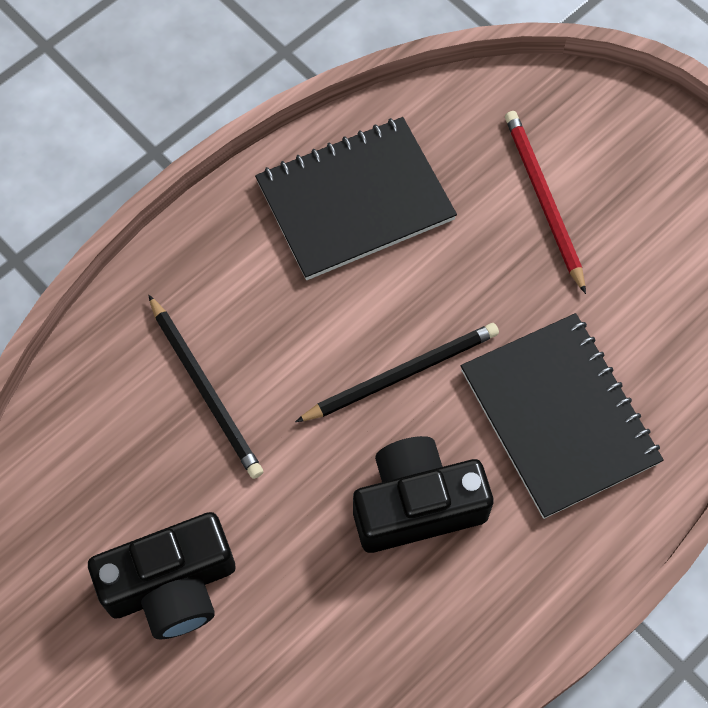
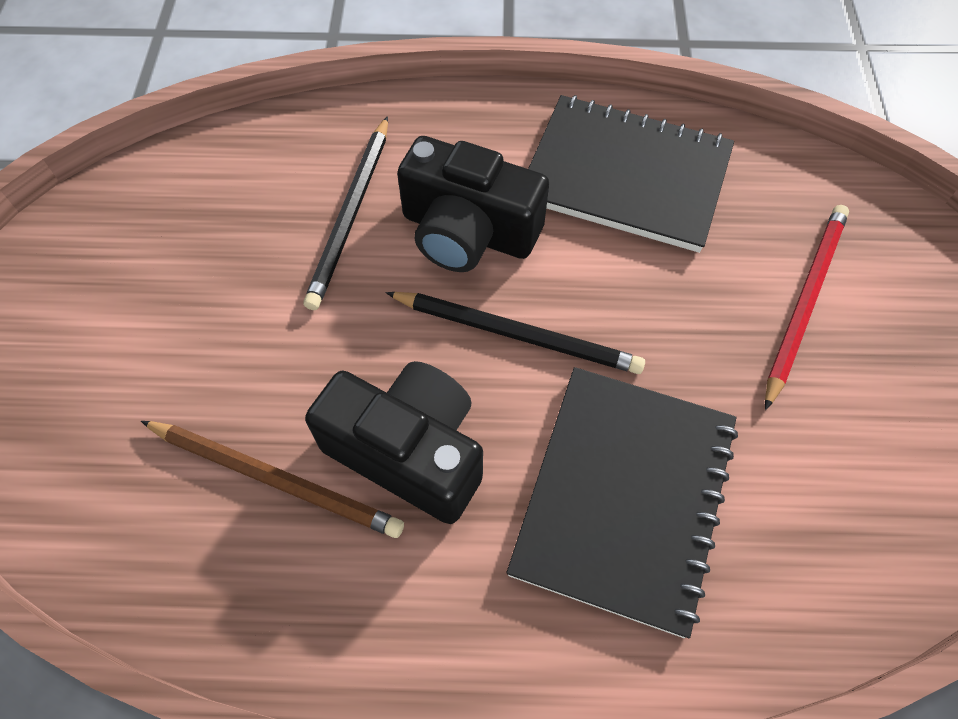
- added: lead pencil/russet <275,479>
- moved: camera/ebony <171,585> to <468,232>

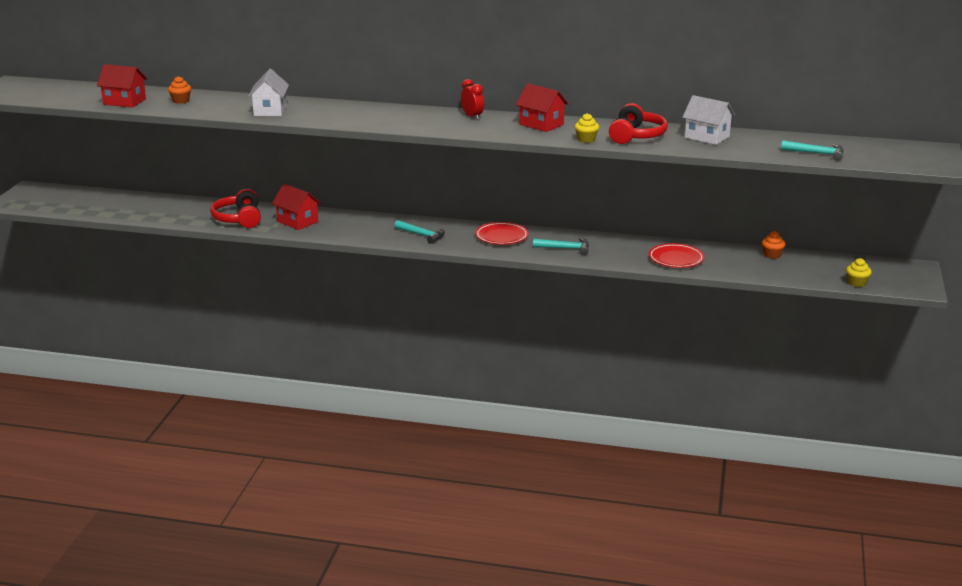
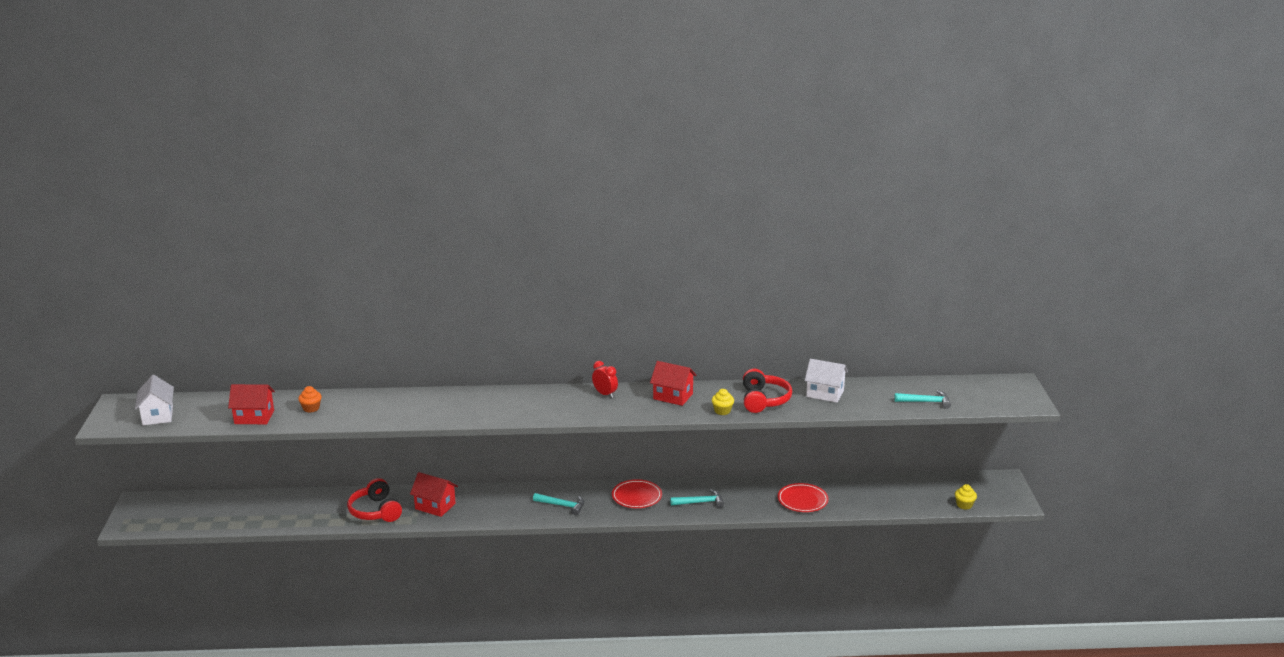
- moved: house/snow-white <270,110> to <158,415>
- removed: fairy cake/bright orange <772,255>

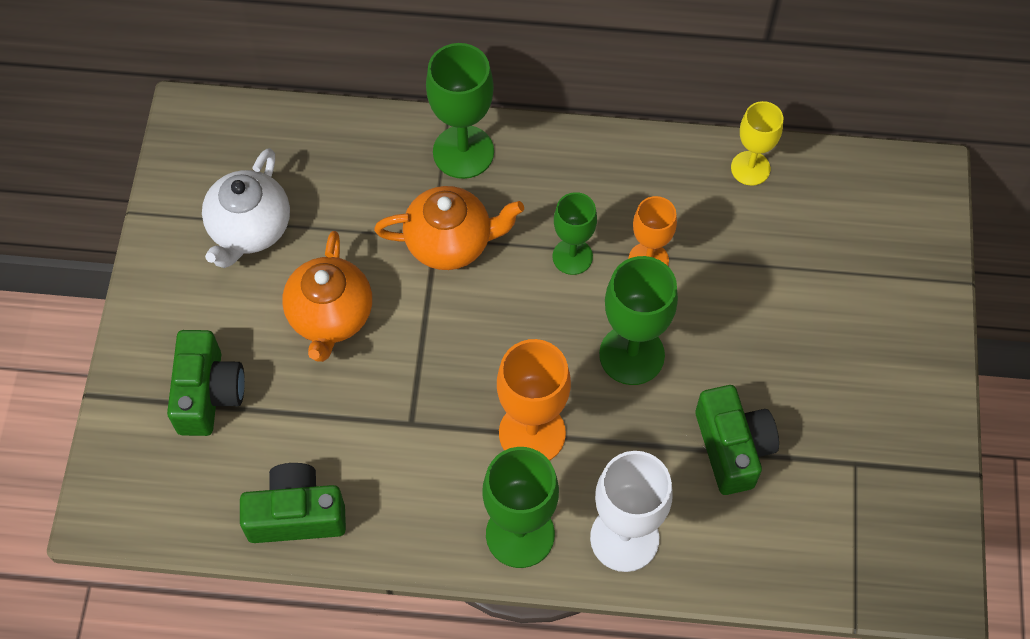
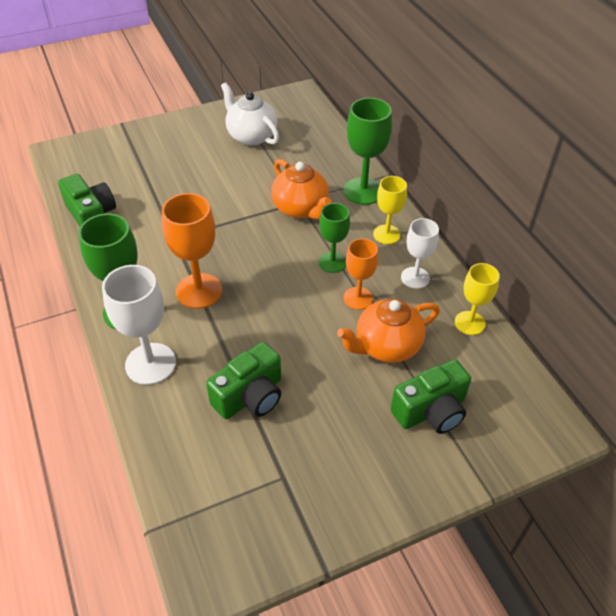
- turned: china teapot/snow-white <250,229> = <251,136> 60 degrees clockwise
- moved: china teapot/bright orange <330,316> to <386,346>
- added: wine glass/yellow <386,234>
- moved: camera/leaf-green <208,393> to <431,411>
- added: wine glass/snow-white <415,278>
- removed: wine glass/leaf-green <631,355>

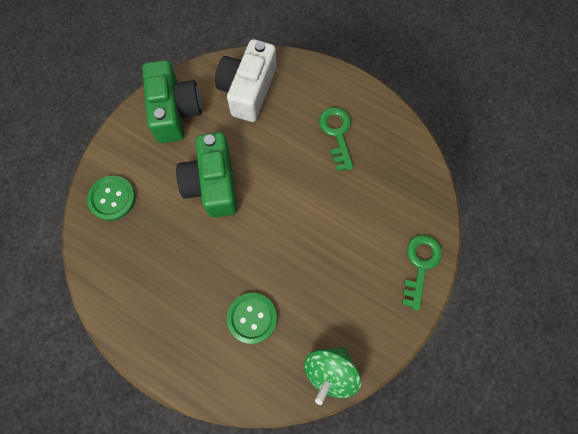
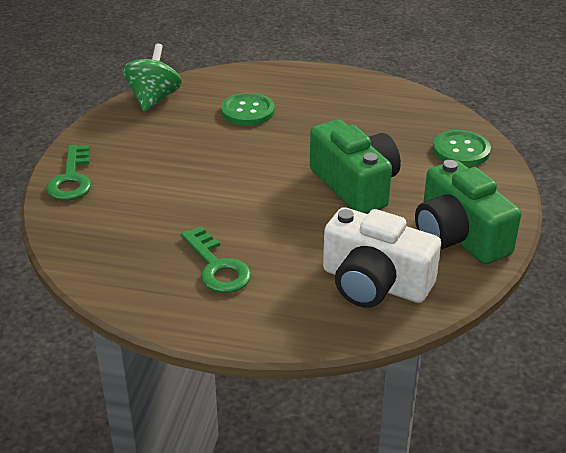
- turned: camera/snow-white <248,90> = <374,283> 120 degrees clockwise

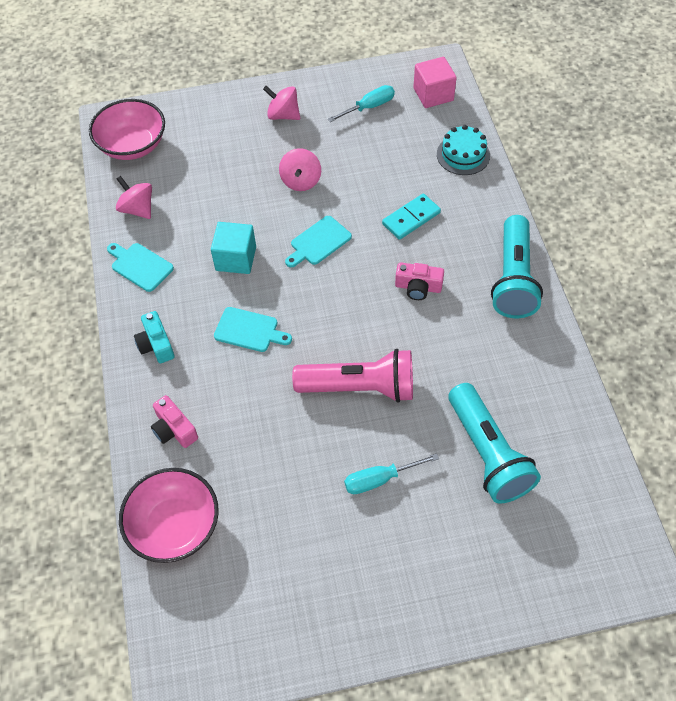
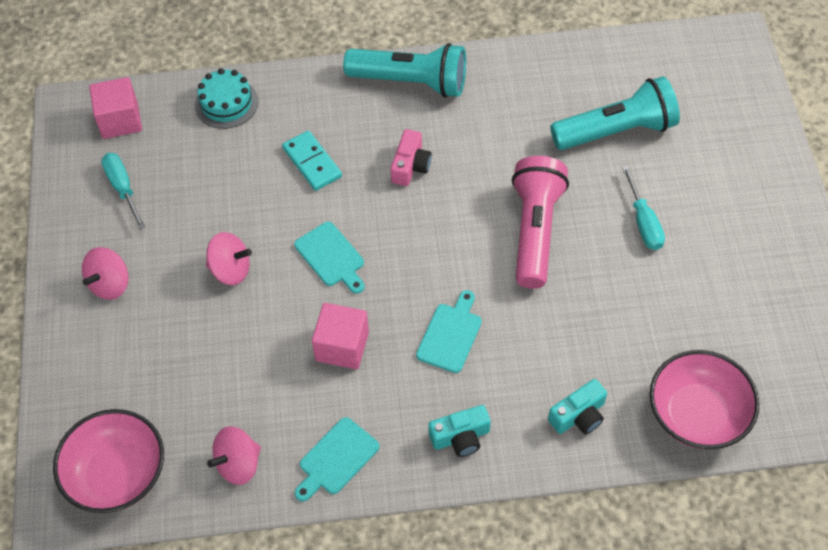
- recoloured: block/aqua <236,258> to block/pink <342,346>
- recoloured: camera/pink <174,429> to camera/aqua <578,416>

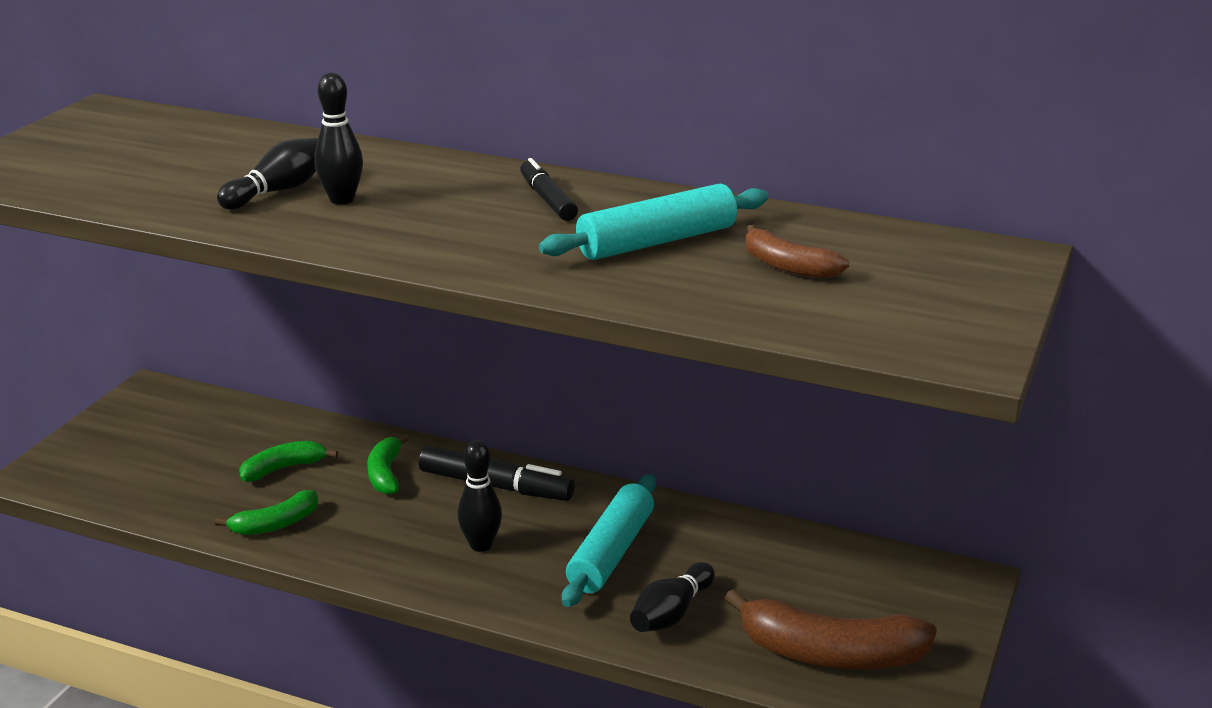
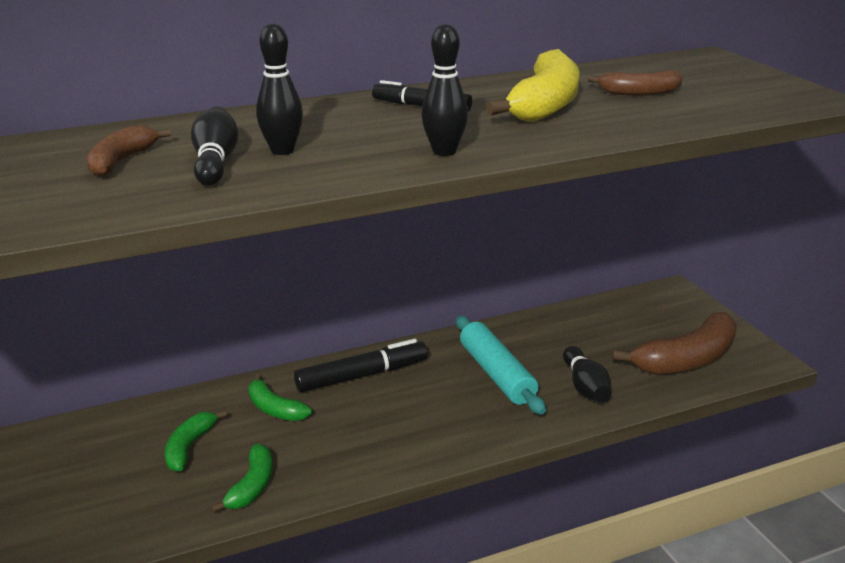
- added: toy banana/russet <121,161>
- moved: bowling pin/ebony <481,545> to <444,152>
- replaced: dough roller/aqua <657,242> to toy banana/yellow <545,104>

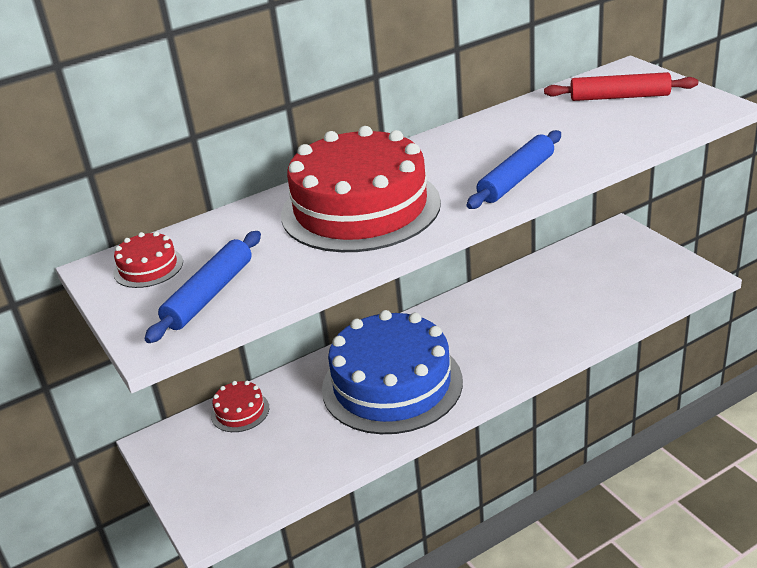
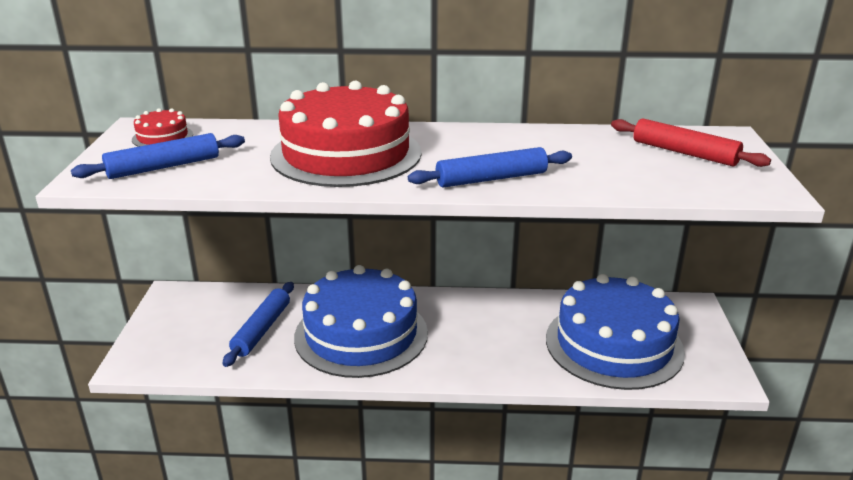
- added: dough roller/royal blue <262,329>
- added: gateau/royal blue <614,344>
- removed: gateau/scarlet <240,411>

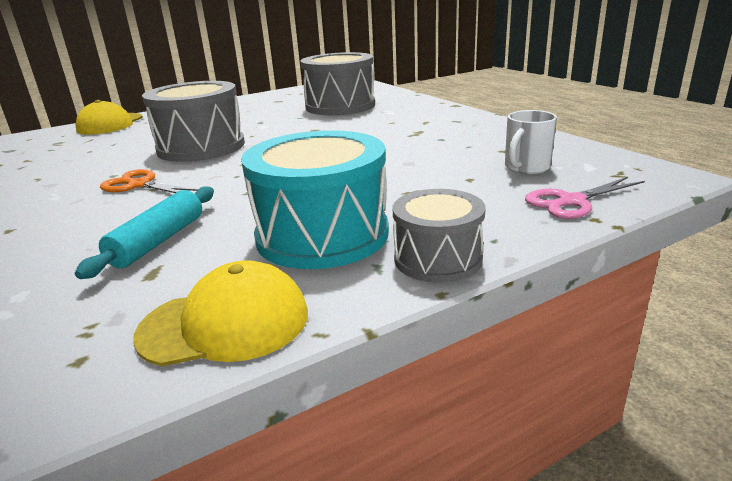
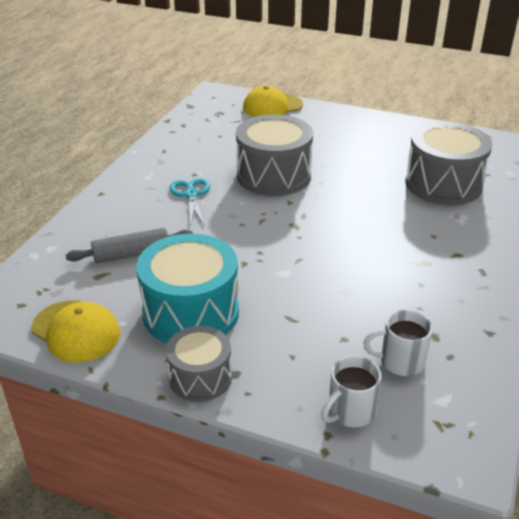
- recoloured: dough roller/aqua <158,241> to dough roller/grey <131,254>
- recoloured: shears/bright orange <140,185> to shears/aqua <191,195>
- replaced: shears/pink <571,201> to tea mug/snow-white <350,412>

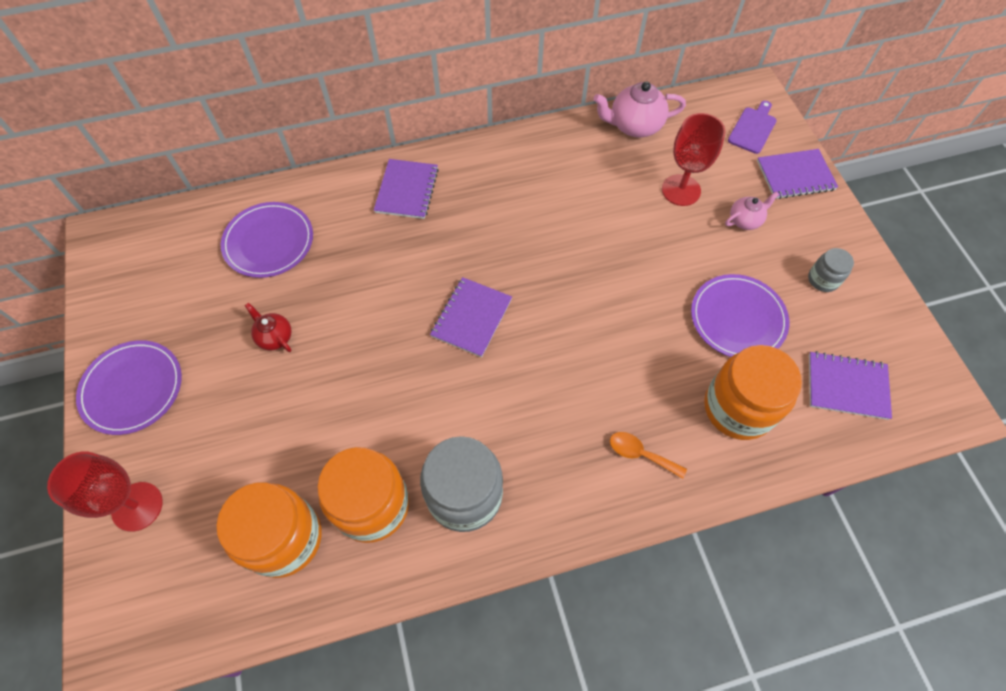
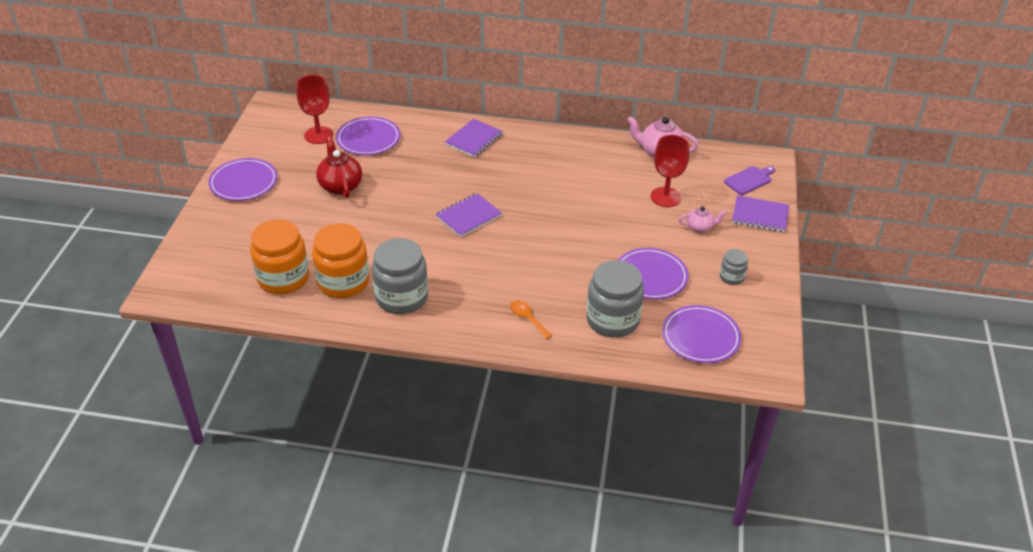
- moved: wine glass/scarlet <137,506> to <318,135>
- resized: china teapot/scarlet <274,337> = <340,186> x1.70
- recoloured: preserve jar/bright orange <738,408> to preserve jar/grey <612,320>
- replaced: exercise book/violet <847,386> to plate/violet <700,337>

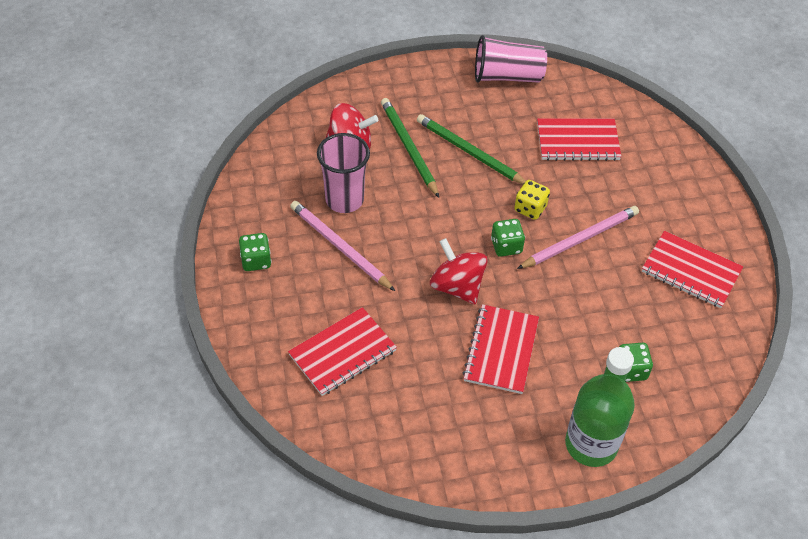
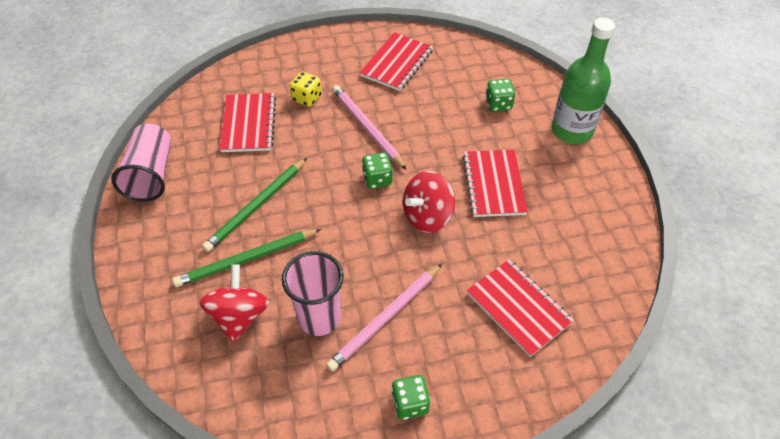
- moved: die/yellow <530,208> to <307,98>
- turned: exercise book/scarlet <501,350> = <494,184> 75 degrees clockwise

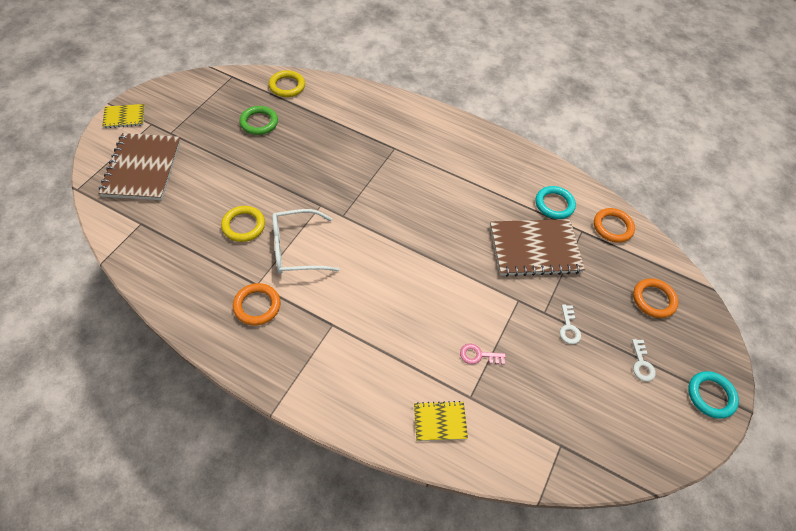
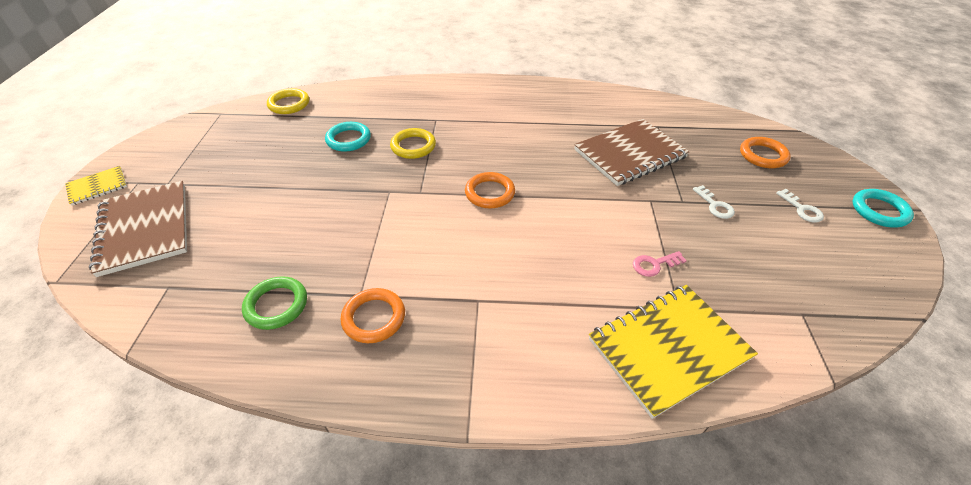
- moved: ring/leaf-green <259,122> to <276,305>
- moved: ring/aqua <554,204> to <348,139>
- moved: ring/yellow <243,226> to <413,146>
- moved: ring/bright orange <612,227> to <490,193>
- resized: exercise book/yellow <440,422> = <669,349> x1.98
- removed: glasses/snow-white <296,249>

